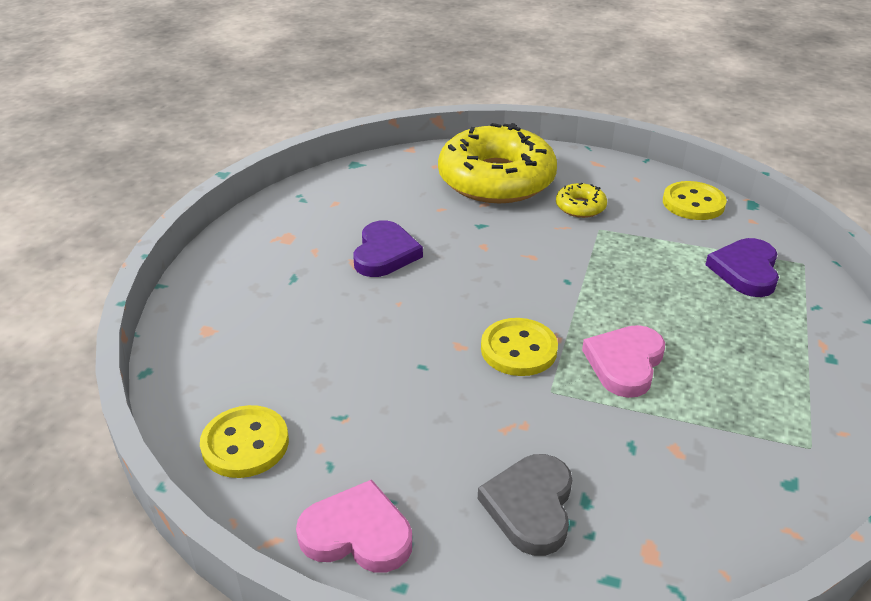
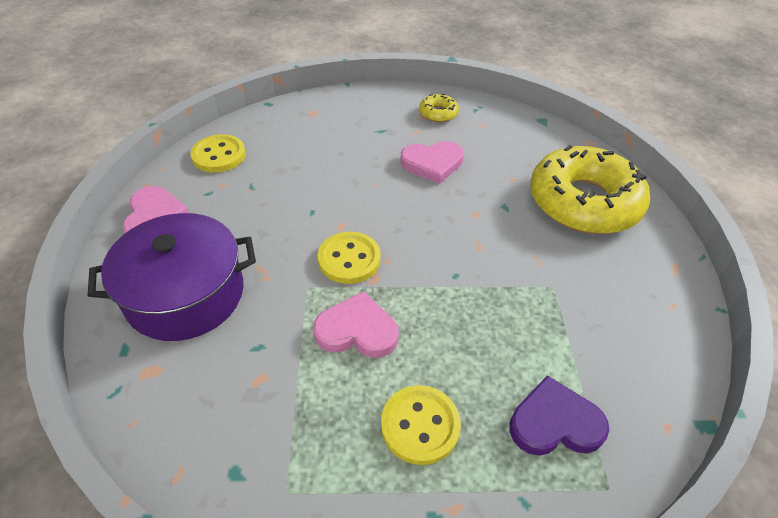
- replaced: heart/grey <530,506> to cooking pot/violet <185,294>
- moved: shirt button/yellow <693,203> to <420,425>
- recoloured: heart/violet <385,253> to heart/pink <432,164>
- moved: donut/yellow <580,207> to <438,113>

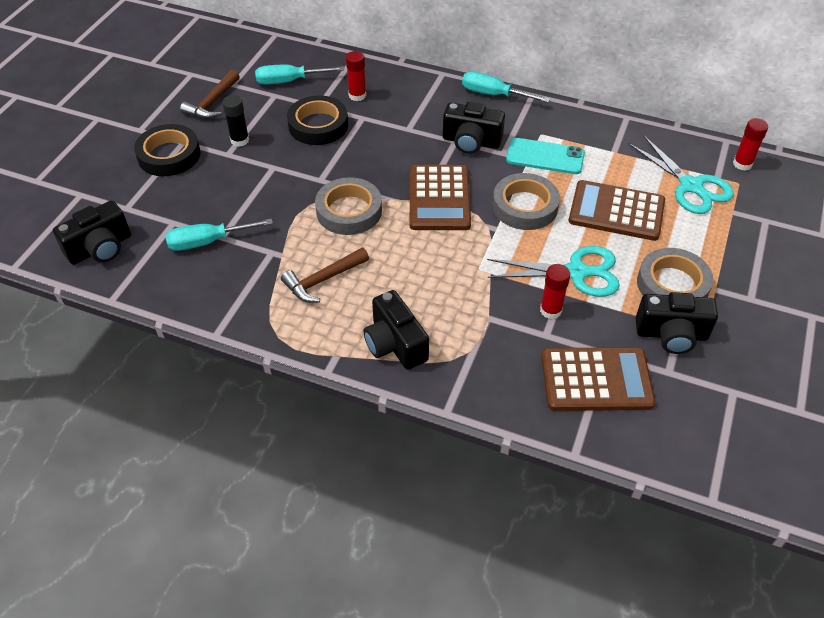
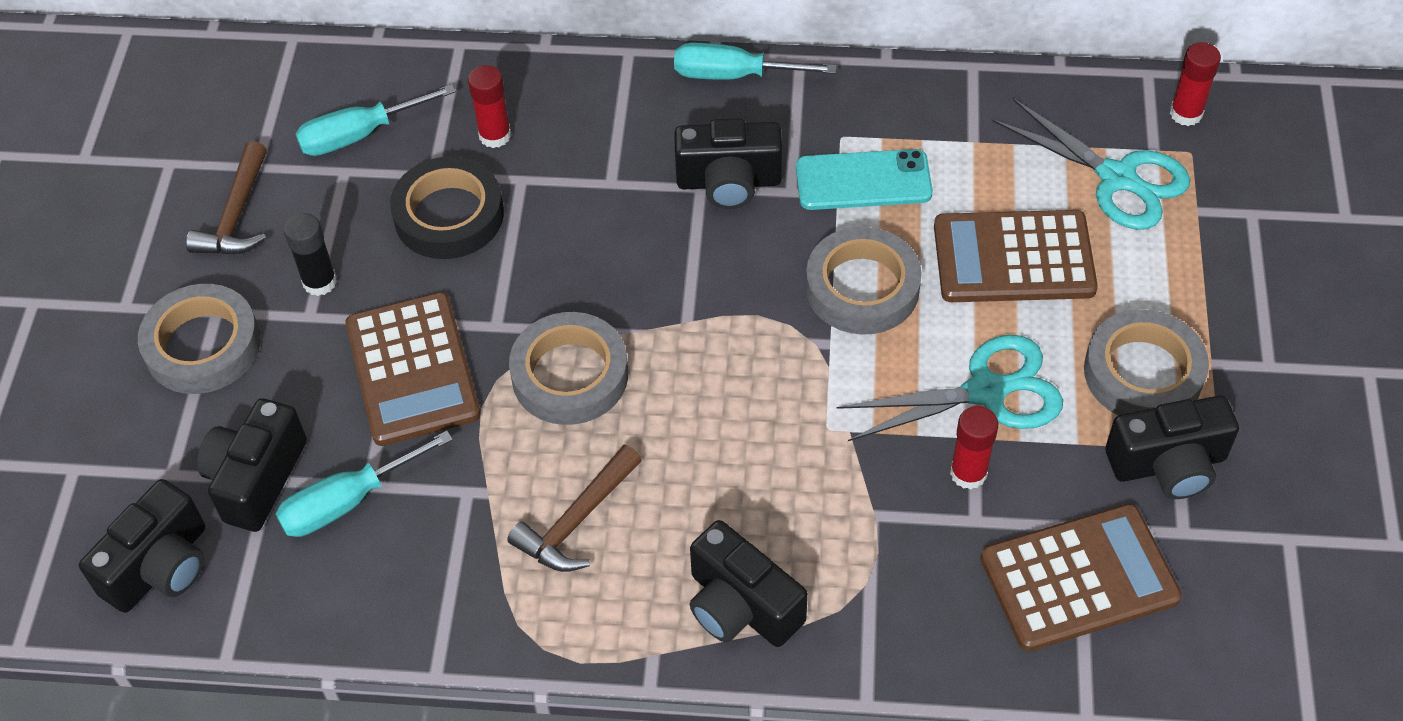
- recoloured: roll of tape/ebony <169,155> to roll of tape/grey <203,345>
- added: camera/ebony <257,479>
- moved: pocket calculator/russet <439,198> to <412,370>

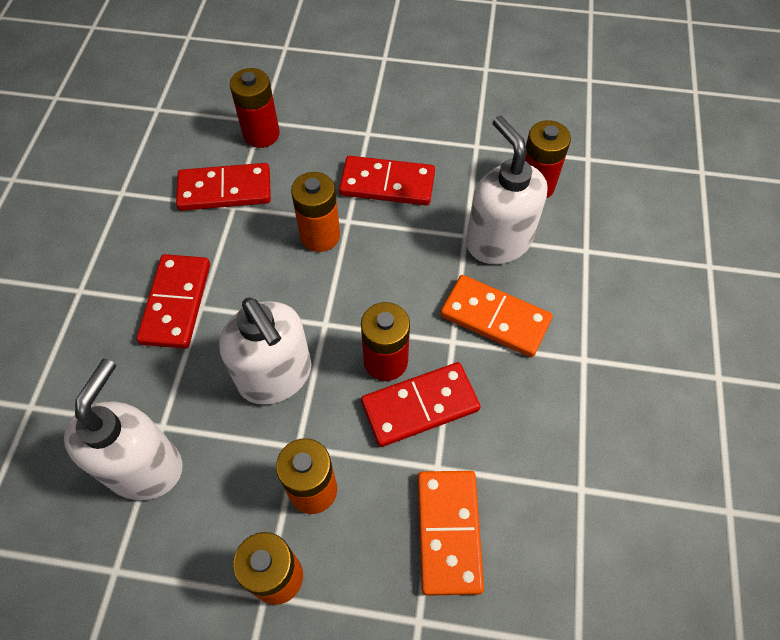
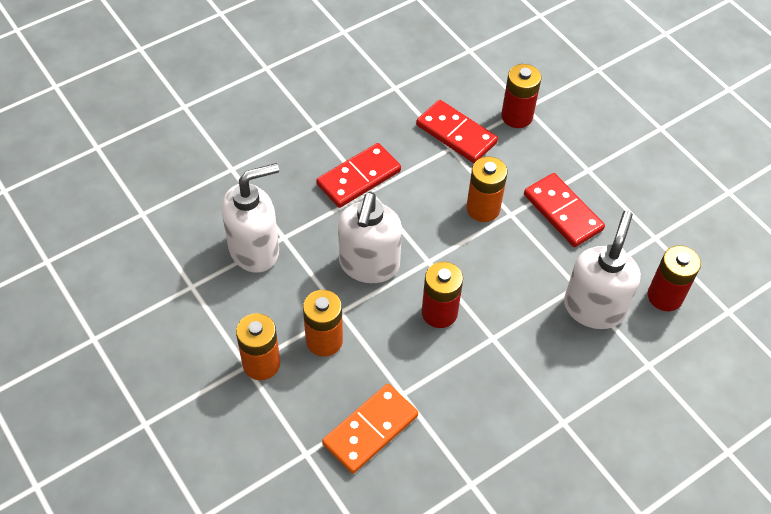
- removed: domino piece/scarlet <420,406>
- removed: domino piece/bright orange <495,318>

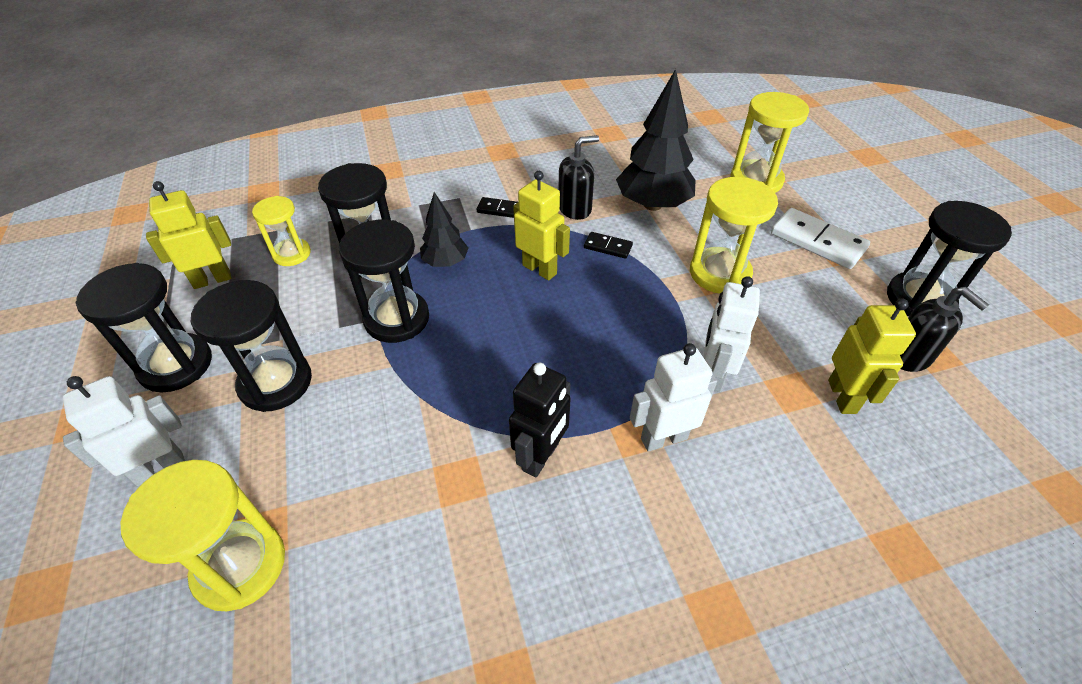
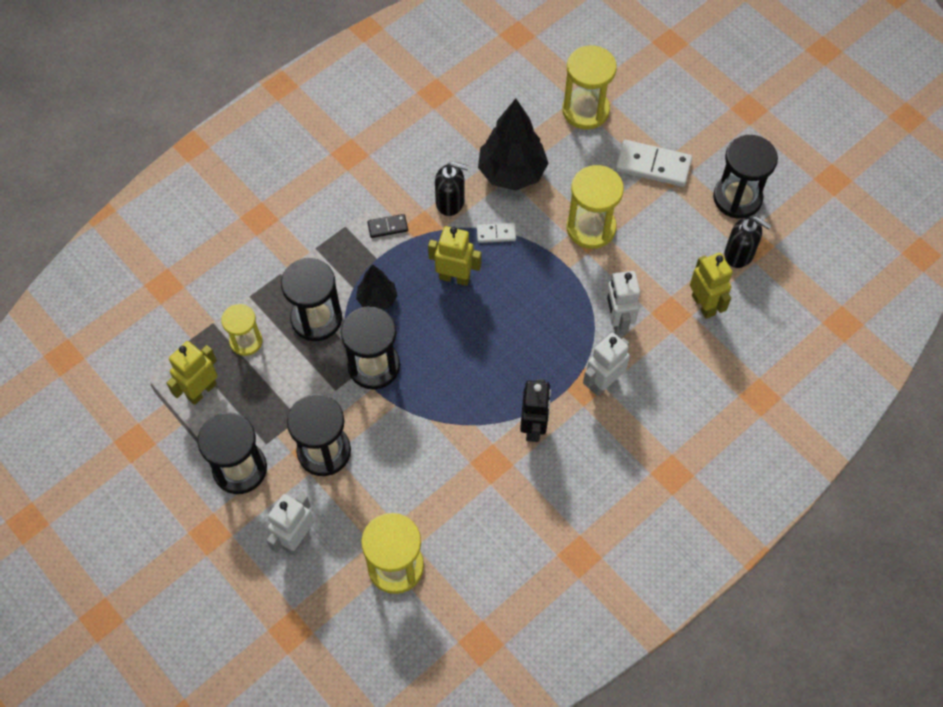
- turned: soap dispenser/ebony <575,209> = <450,202> 60 degrees clockwise
- recoloured: domino piece/ebony <608,247> to domino piece/snow-white <496,234>

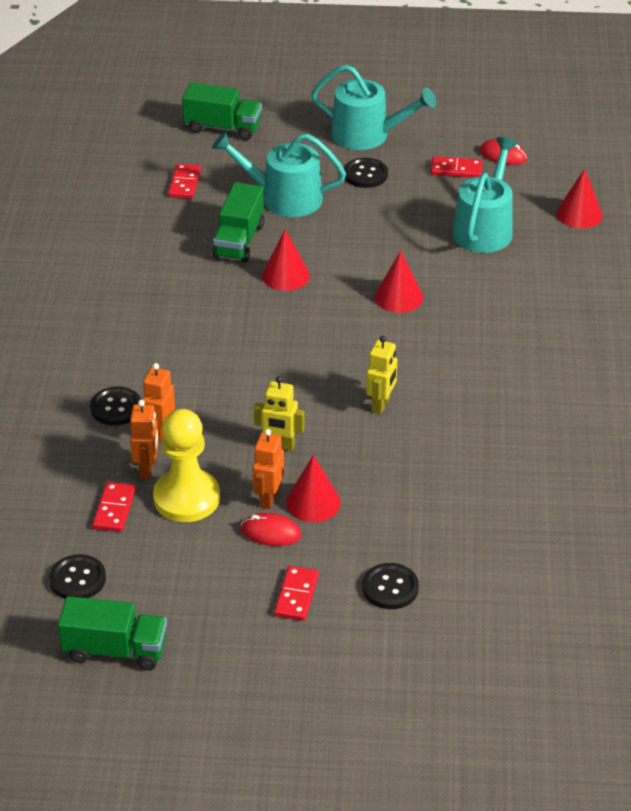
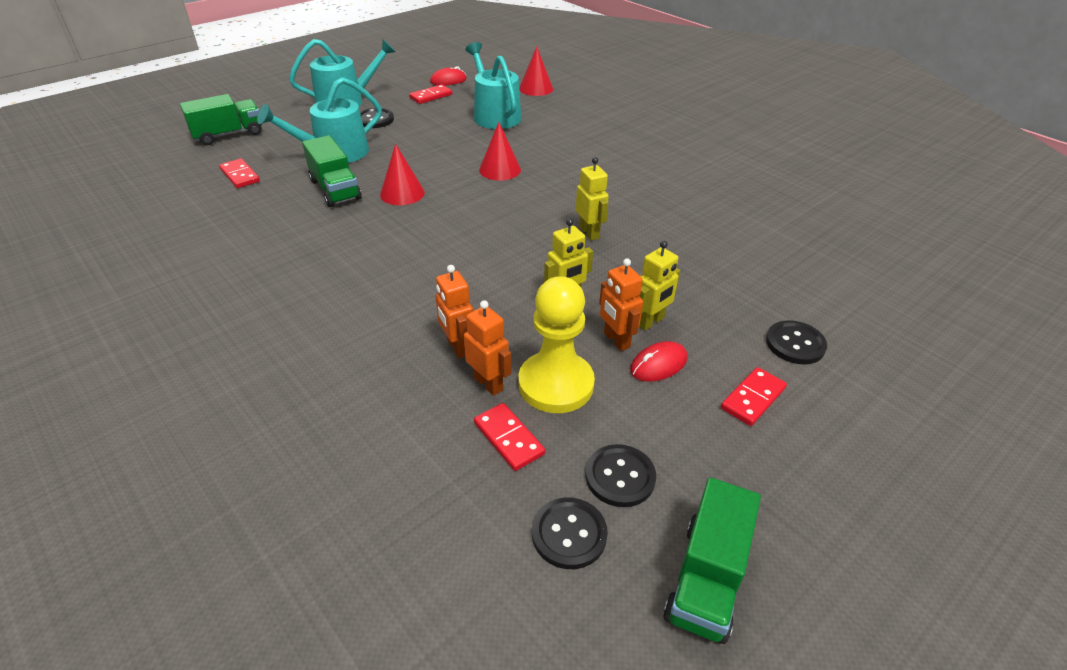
- moved: shirt button/ebony <116,408> to <620,477>
- replaced: solid cone/scarlet <313,502> to toy robot/yellow <650,322>
- turned: toy truck/leaf-green <115,650> = <706,578> 150 degrees clockwise
- turned: domino piece/scarlet <296,595> = <753,398> 75 degrees clockwise

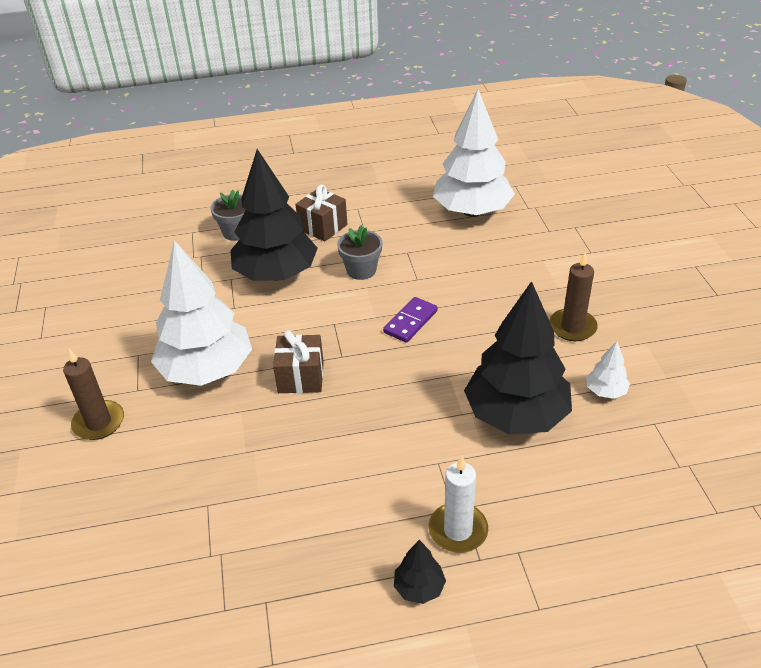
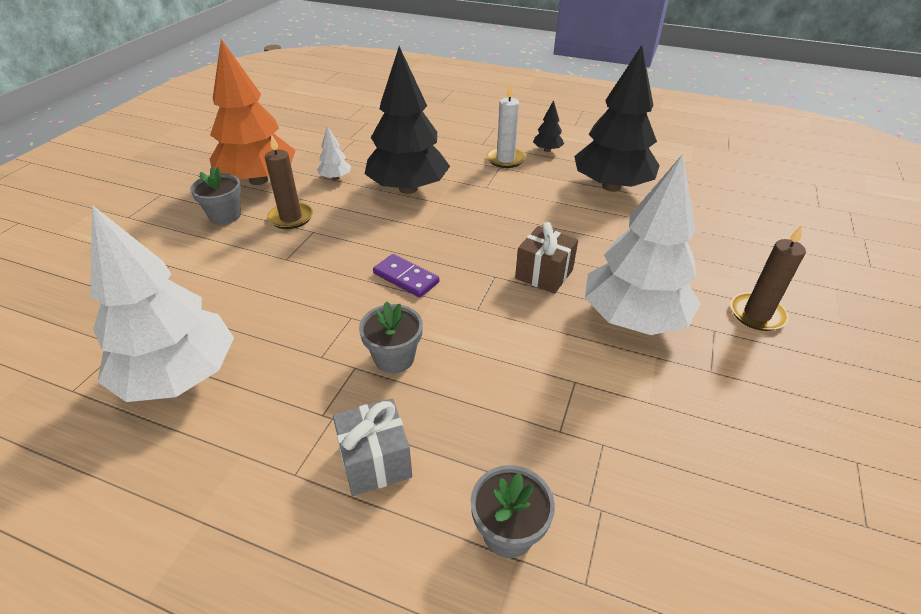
- added: flower pot/grey <225,215>
- added: fir tree/bright orange <258,180>
- recoloured: present/russet <323,227> to present/grey <375,461>
- turned: domino piece/violet <410,322> = <406,278> 60 degrees clockwise
- moved: fir tree/ebony <276,274> to <611,186>

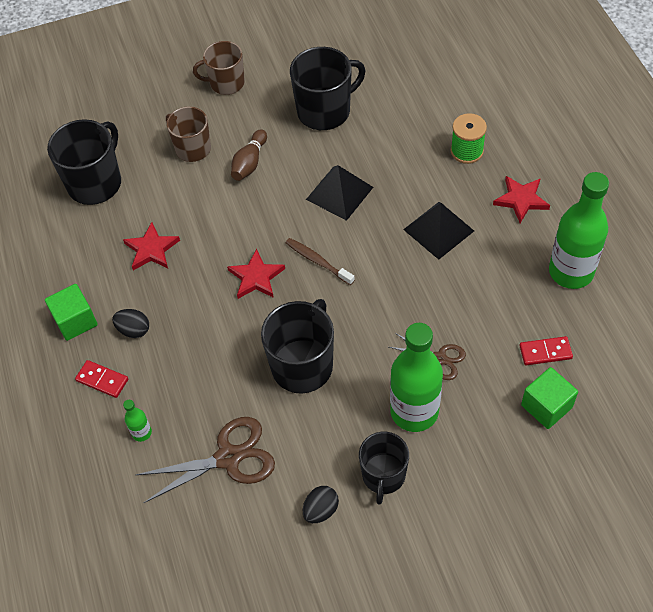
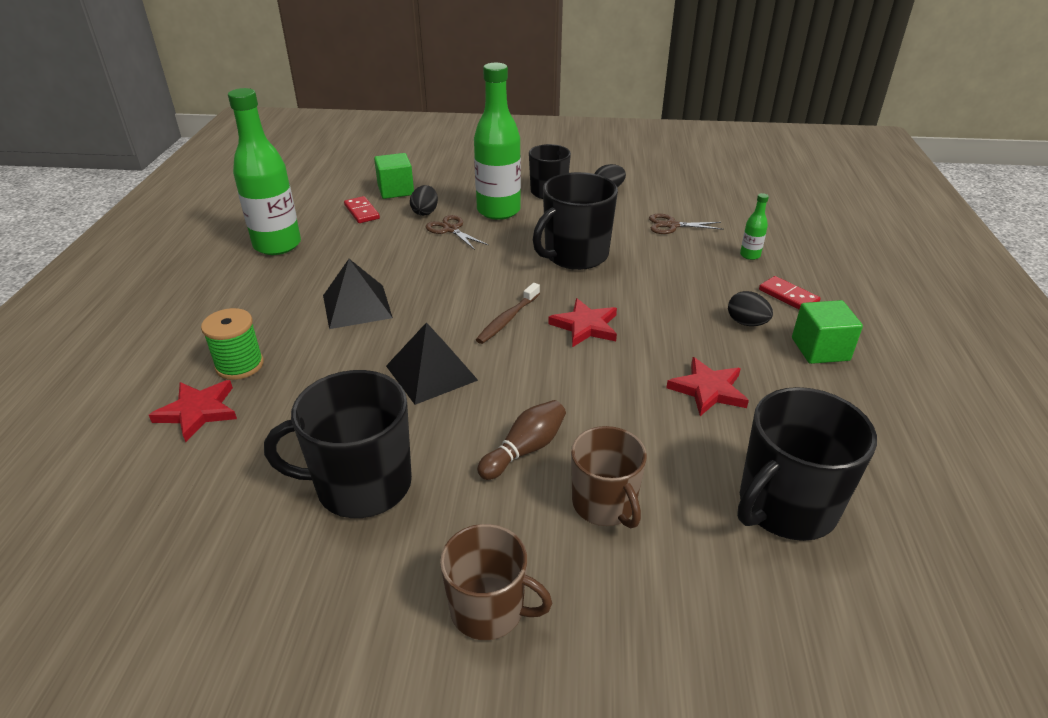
- moved: star shape/scarlet <521,200> to <198,411>
- turned: domino piece/scarlet <545,352> = <362,212> 45 degrees clockwise
- added: toy egg/ebony <425,212>
- turned: dental brush/russet <318,261> = <507,319> 60 degrees clockwise
- resized: shears/russet <228,458> = <671,225> x0.59

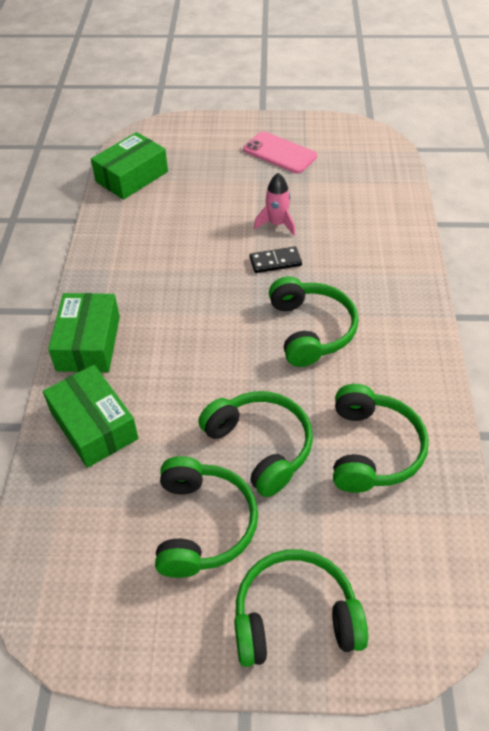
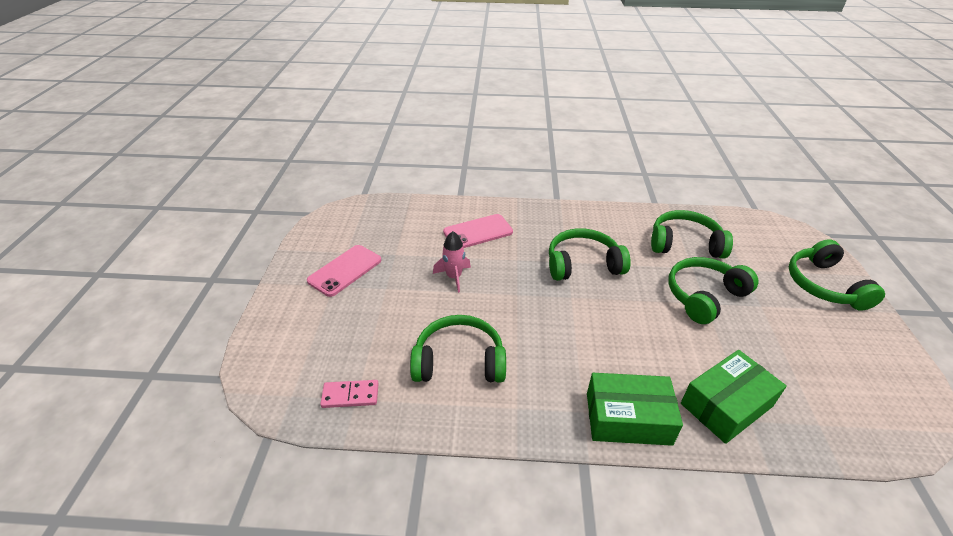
- replaced: parcel/leaf-green <132,177> to domino piece/pink <350,395>
- moved: over-ear headphones/leaf-green <202,524> to <459,361>
- added: mobile phone/pink <478,232>
- removed: domino piece/ebony <275,262>

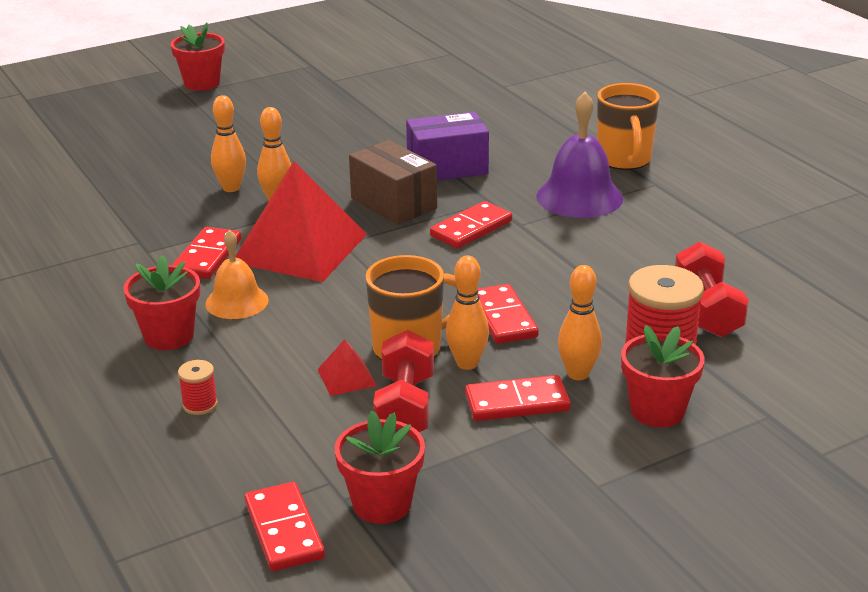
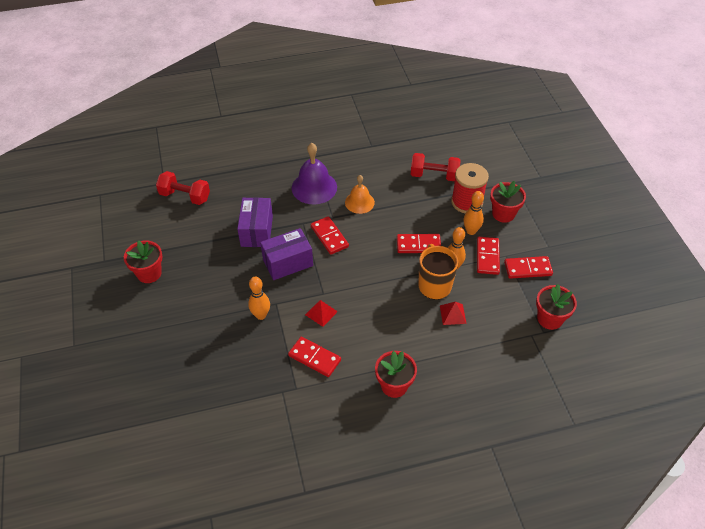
- moved: flower pot/scarlet <202,83> to <149,273>
- moved: free weight/scarlet <405,407> to <185,196>
- recoloured: parcel/russet <393,203> to parcel/violet <288,263>
- resized: pyramid shape/scarlet <300,248> = <321,313> x0.41
- moved: bell/bright orange <237,302> to <359,202>
- moved: domino piece/scarlet <284,530> to <527,269>
- removed: spool/scarlet <200,405>
- removed: bowling pin/bright orange <231,188>
- removed: tea mug/bright orange <624,160>

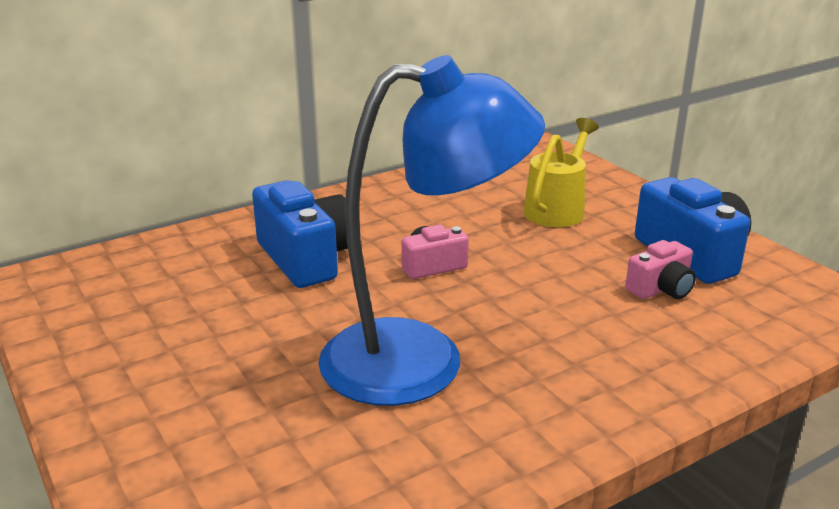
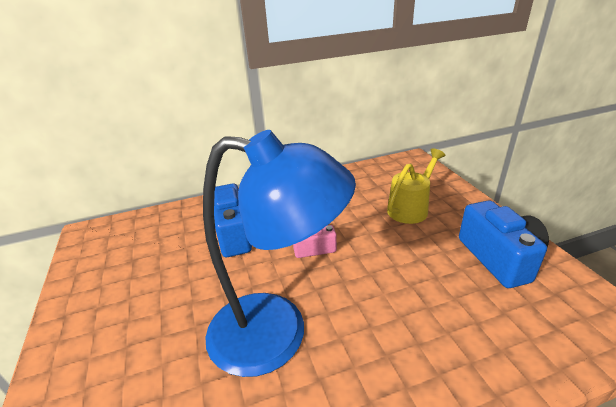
- removed: camera/pink <661,289>

